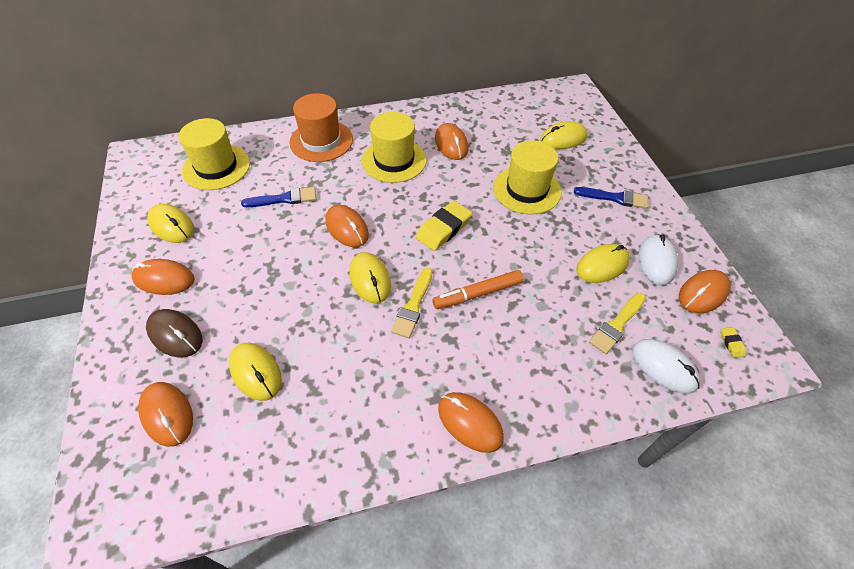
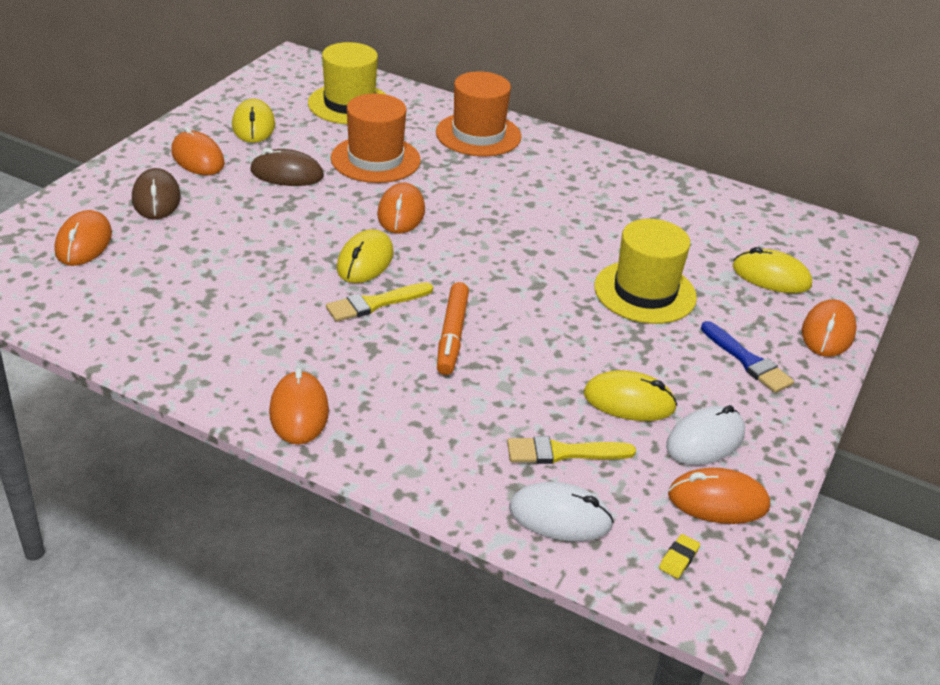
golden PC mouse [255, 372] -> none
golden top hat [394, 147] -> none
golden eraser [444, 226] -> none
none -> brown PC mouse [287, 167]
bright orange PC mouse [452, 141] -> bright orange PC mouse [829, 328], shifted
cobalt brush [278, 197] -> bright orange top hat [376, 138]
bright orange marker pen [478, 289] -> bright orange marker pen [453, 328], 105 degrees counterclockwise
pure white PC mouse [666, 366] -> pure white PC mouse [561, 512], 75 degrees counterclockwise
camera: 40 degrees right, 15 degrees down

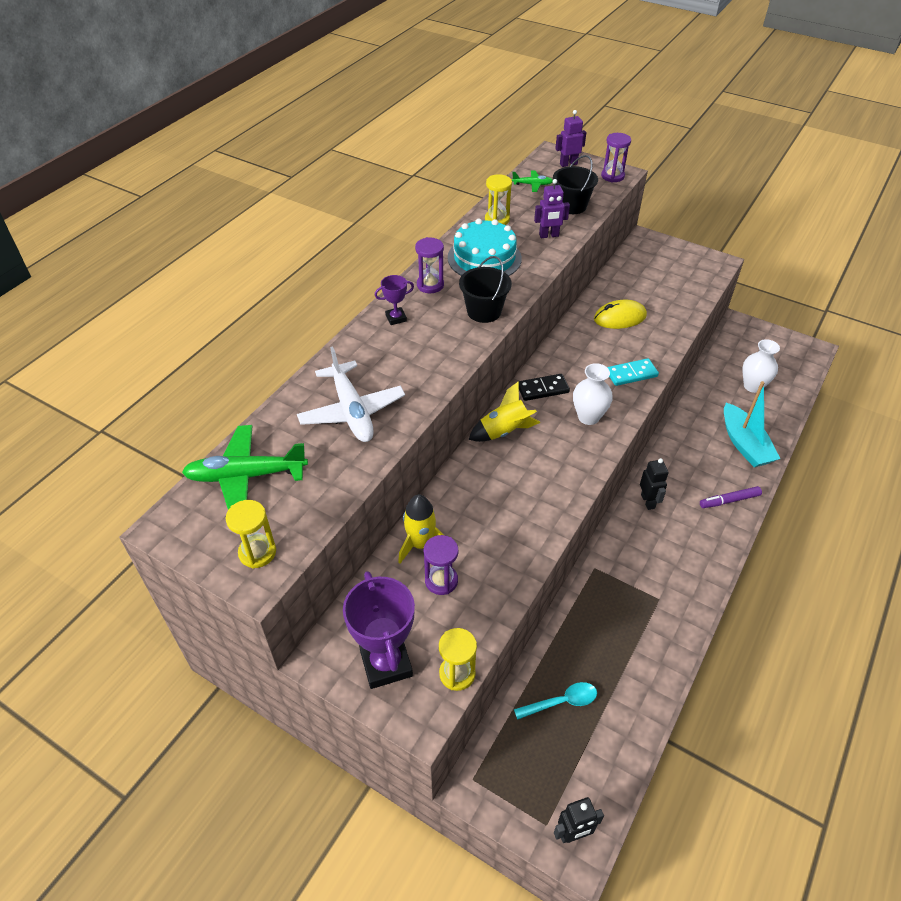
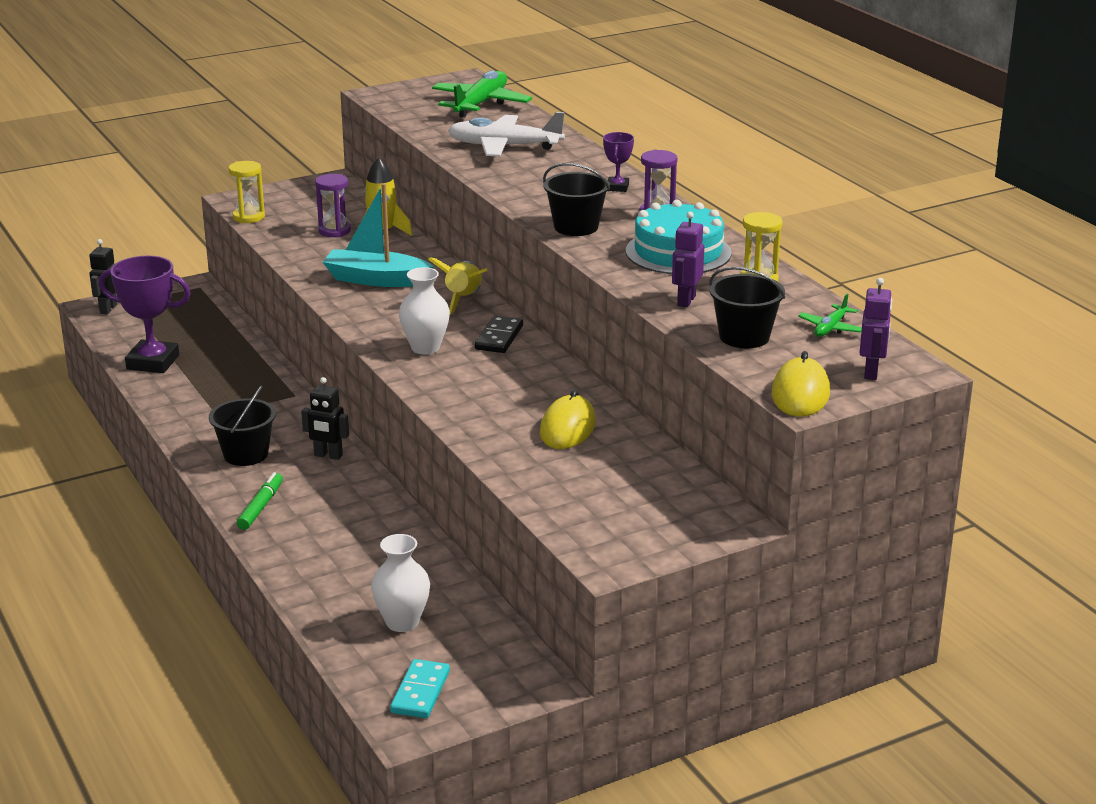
golden sand timer [251, 534] -> none
aqua teaspoon [555, 701] -> none
none -> black bucket [242, 425]
royal purple award cup [379, 630] -> royal purple award cup [145, 314], shifted
aqua domino [633, 372] -> aqua domino [420, 688], shifted
aqua boat [752, 424] -> aqua boat [378, 235], shifted
royal purple sand timer [616, 158] -> golden PC mouse [801, 384]
royal purple marker pen [731, 497] -> leaf-green marker pen [260, 501]
camera: 120 degrees right, 20 degrees down

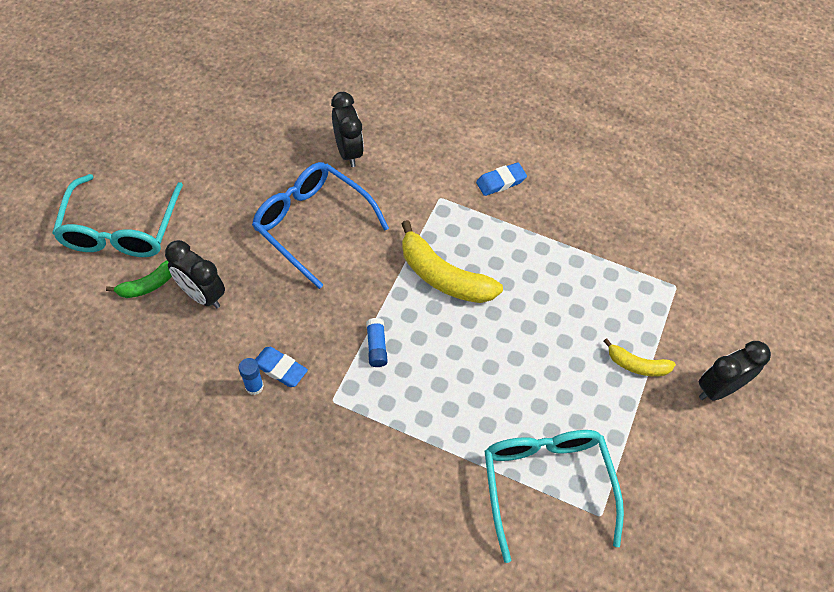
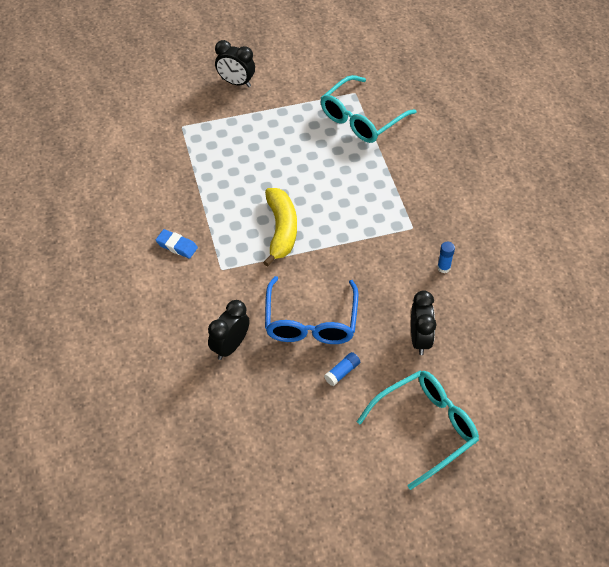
leaf-green banana fruit [139, 279] -> none
cobalt eraser [281, 367] -> none
golden banana fruit [639, 357] -> none
cobalt glue [377, 342] -> cobalt glue [342, 369], shifted
camera: 125 degrees left, 5 degrees down

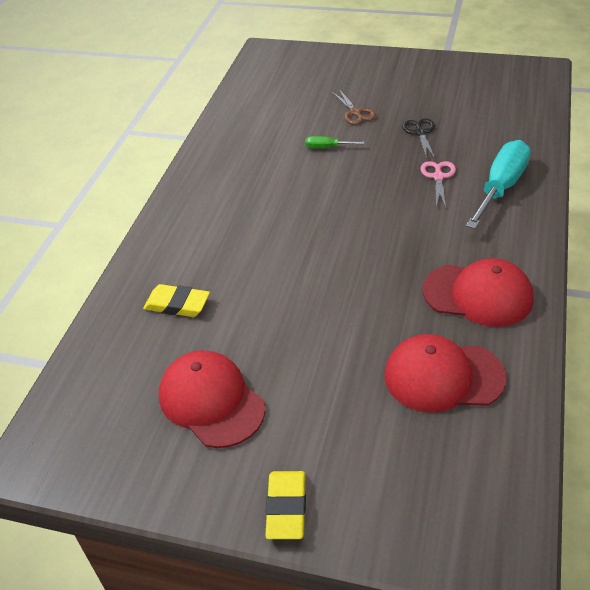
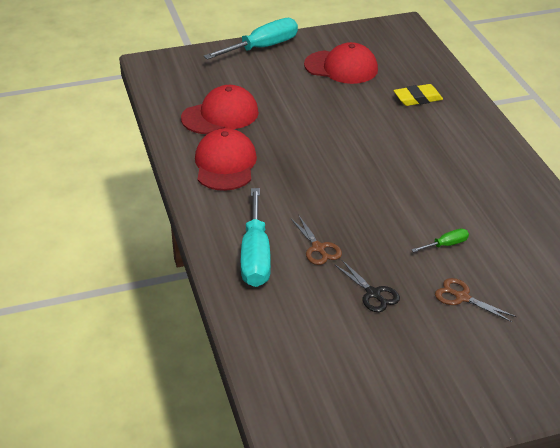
golden eraser [285, 505] -> aqua flat screwdriver [250, 39]
rose-pink pair of scissors [438, 184] -> brown pair of scissors [316, 240]
crimson peaked cap [478, 292] -> crimson peaked cap [226, 159], 105 degrees clockwise
camera: 145 degrees right, 5 degrees down

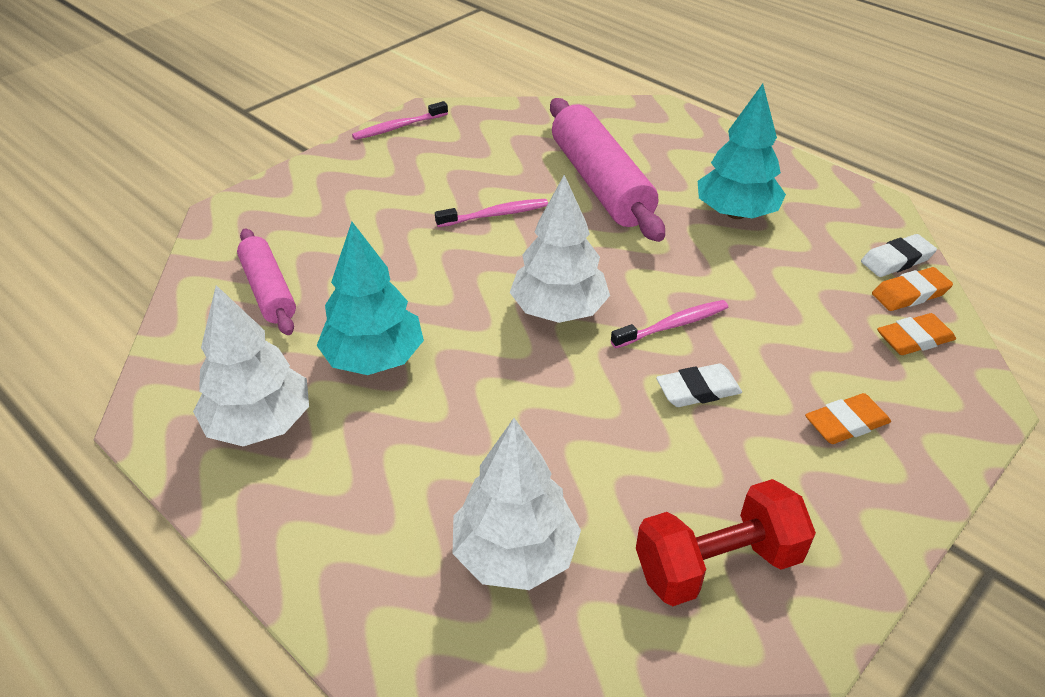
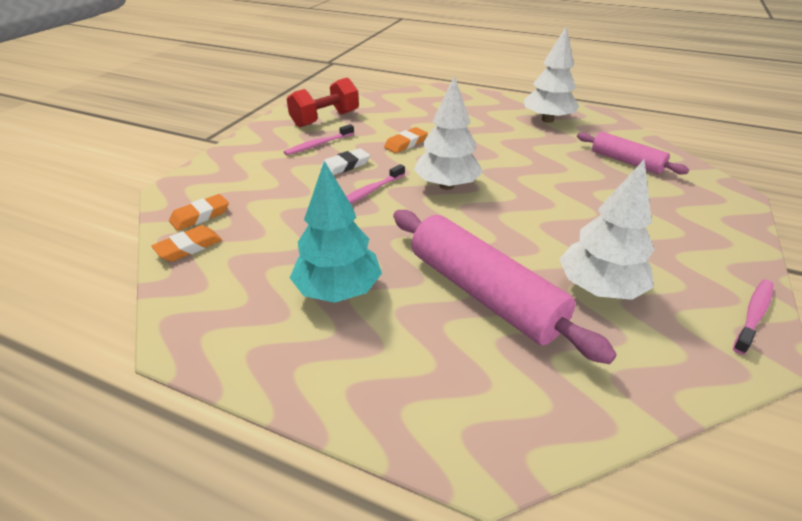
aqua fir tree [370, 298] -> none
pure white eraser [899, 255] -> none
rose-pink dental brush [491, 213] -> rose-pink dental brush [319, 139], shifted
pure white fir tree [517, 504] -> pure white fir tree [606, 230], shifted
bright orange eraser [848, 418] -> bright orange eraser [406, 140], shifted
camera: 160 degrees right, 5 degrees down

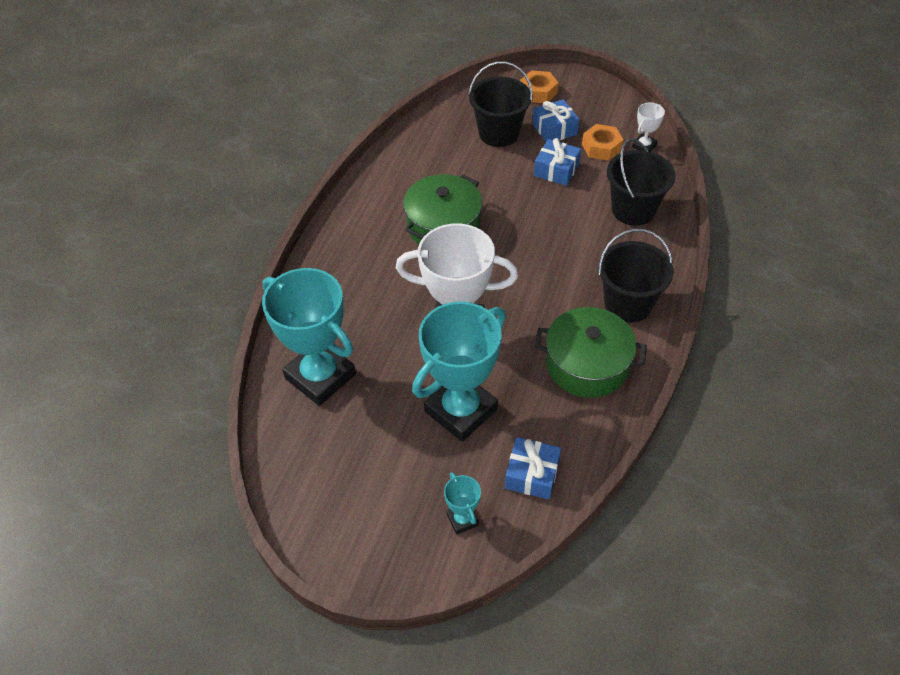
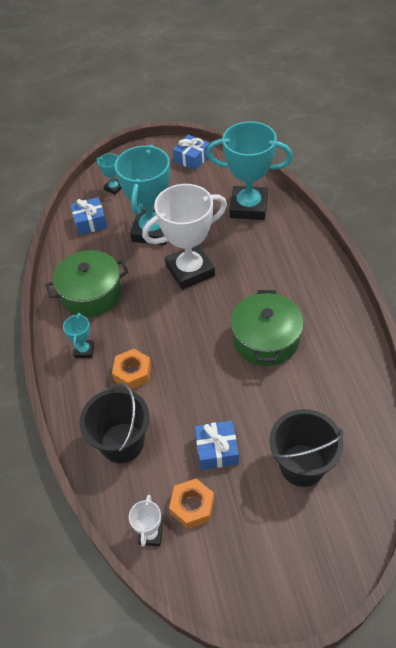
bright orange hex nut [539, 86] -> bright orange hex nut [131, 369], shifted
cobalt gift [555, 120] -> cobalt gift [191, 152], shifted
black bucket [636, 276] -> aqua award cup [78, 335]
camera: 150 degrees right, 0 degrees up

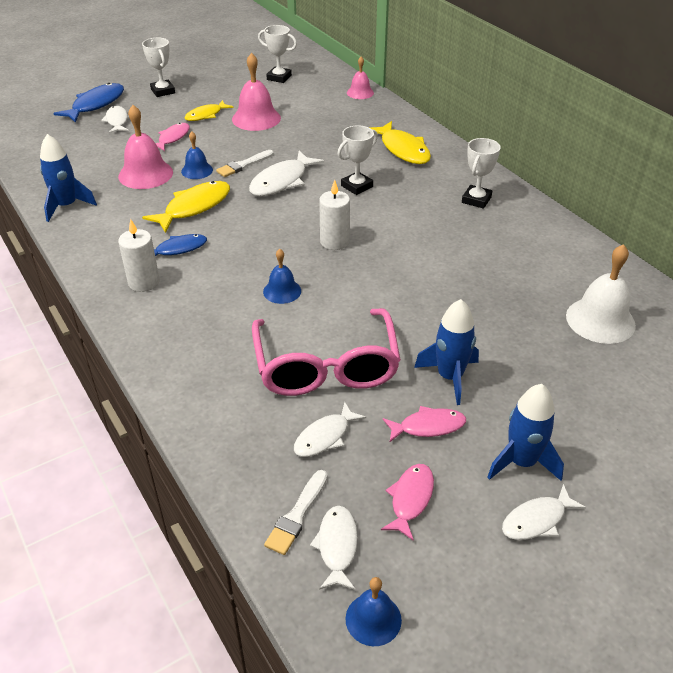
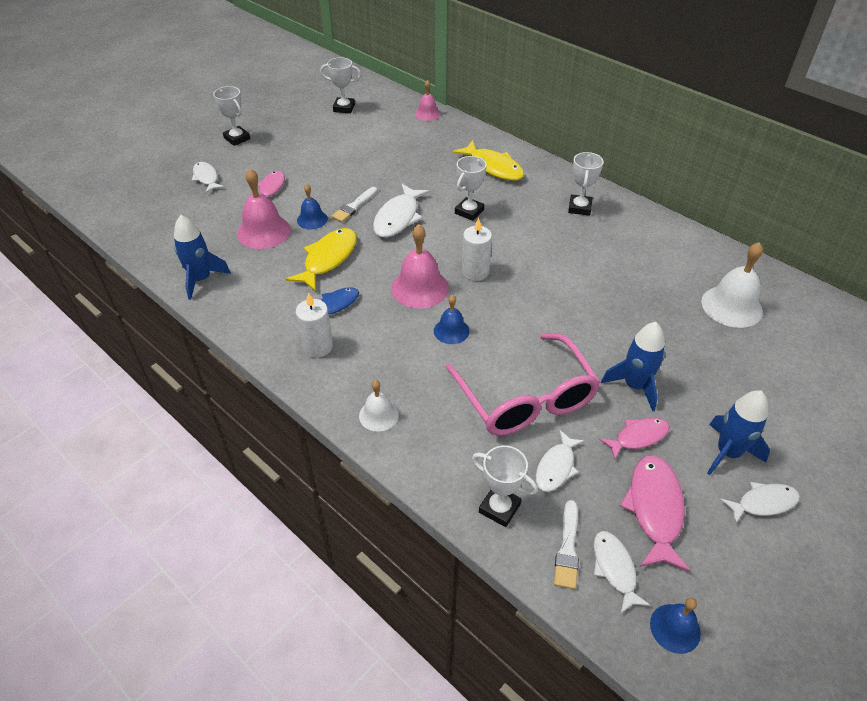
cobalt fish [88, 103] -> none
golden fish [208, 110] -> none
none -> pure white school bell [379, 406]
none -> pure white award cup [505, 486]
rose-pink school bell [256, 92] -> rose-pink school bell [420, 266], shifted
pure white fish [544, 512] -> pure white fish [760, 503], 150 degrees counterclockwise
rose-pink fish [407, 502] -> rose-pink fish [655, 513], x1.58
camera: 15 degrees left, 5 degrees up

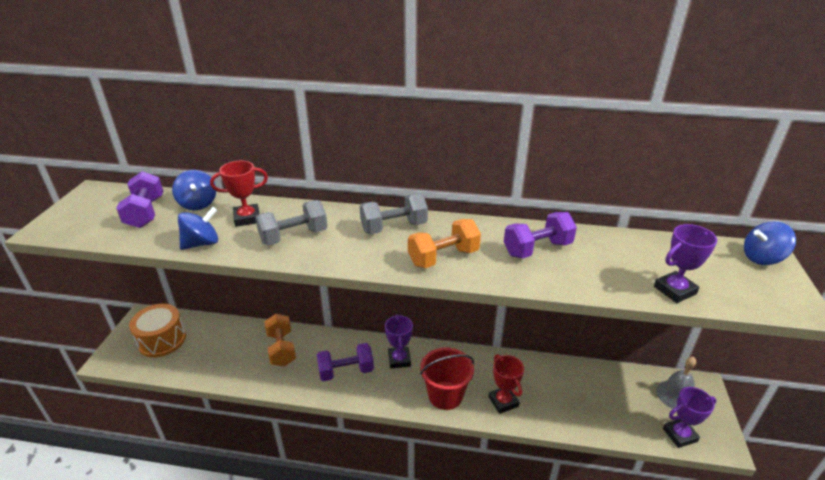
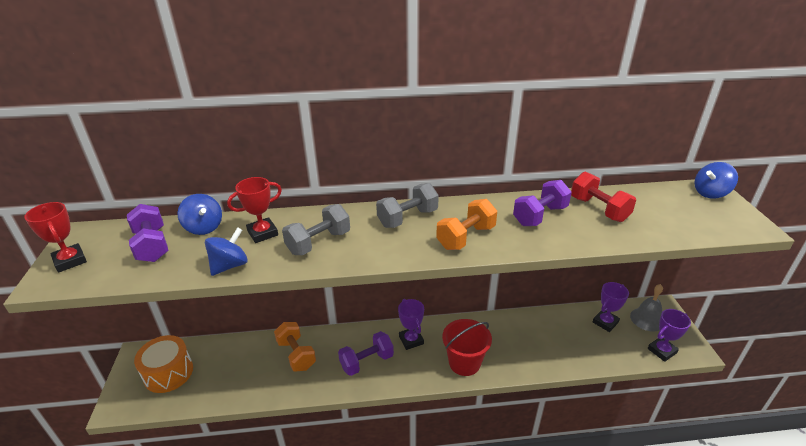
none -> crimson dumbbell [603, 197]
crimson award cup [506, 384] -> crimson award cup [55, 237], shifted
royal purple award cup [685, 263] -> royal purple award cup [611, 307], shifted
camera: 15 degrees left, 0 degrees up

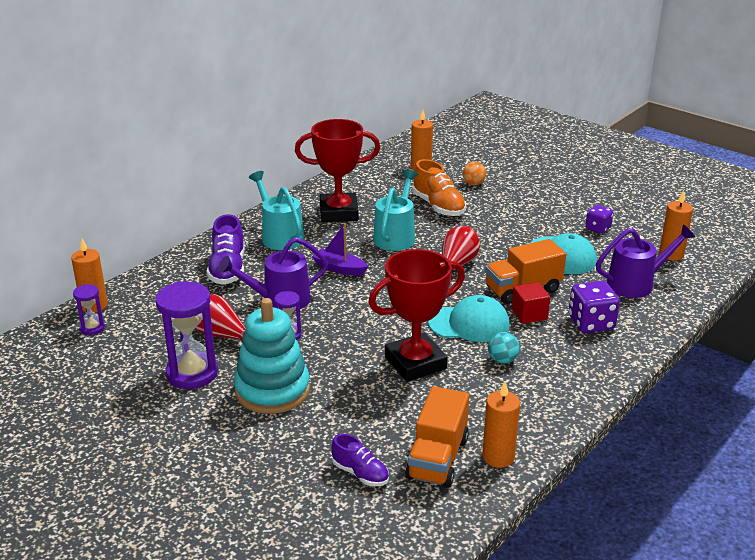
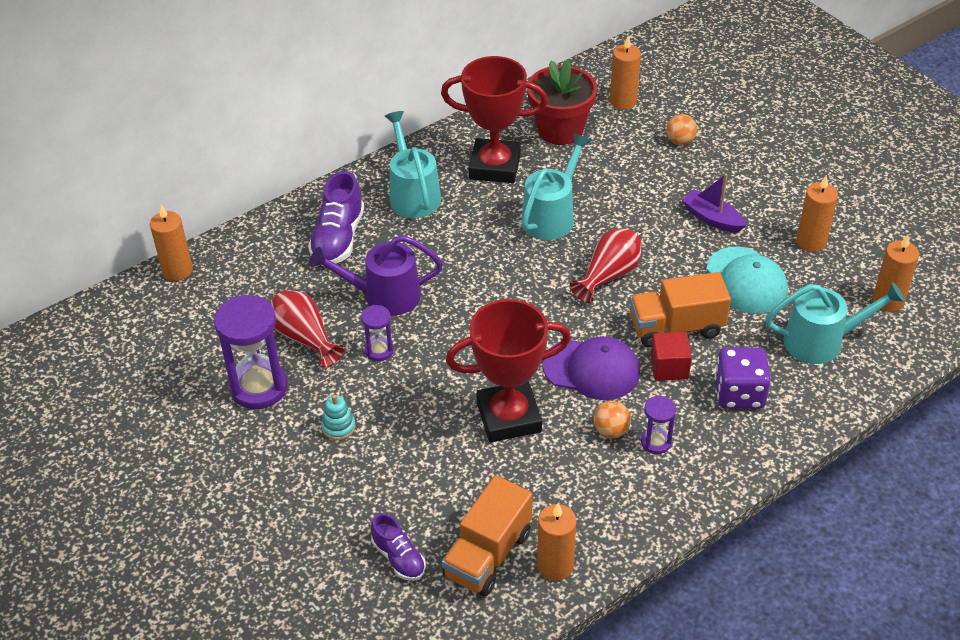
bright orange shoe [439, 187] -> none
none -> crimson potted plant [562, 102]
royal purple sand timer [89, 309] -> royal purple sand timer [658, 425], shifted
royal purple boat [340, 249] -> royal purple boat [714, 203], shifted
royal purple dice [599, 219] -> bright orange pillar candle [817, 213]
aqua peaked cap [469, 318] -> royal purple peaked cap [591, 368]
aqua play ball [504, 348] -> bright orange play ball [612, 419]
royal purple watering pot [645, 261] -> aqua watering pot [835, 323]
aqua ring stacker [272, 356] -> aqua ring stacker [338, 417], x0.40
camera: 15 degrees right, 15 degrees up

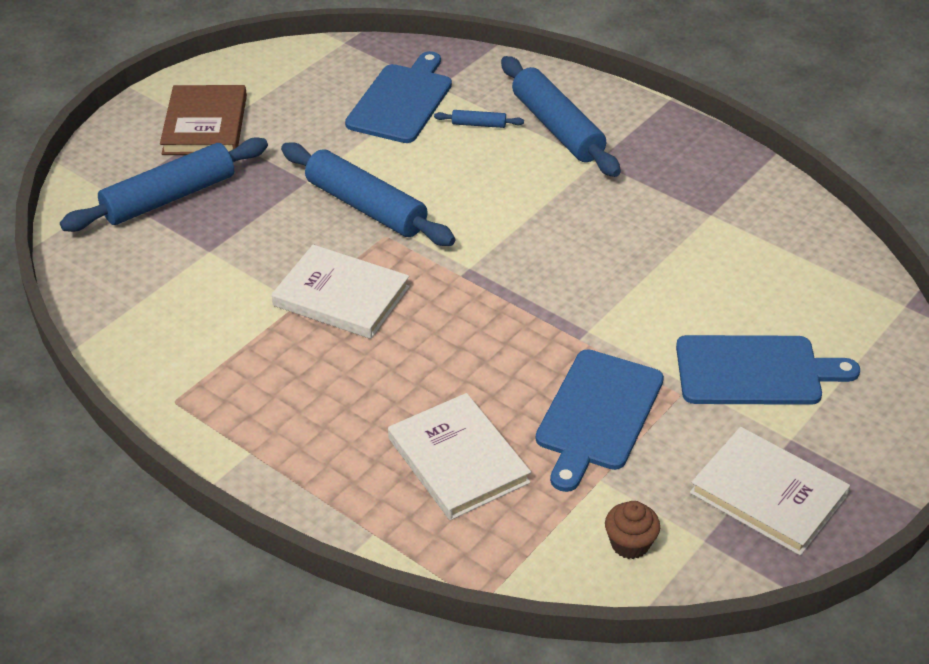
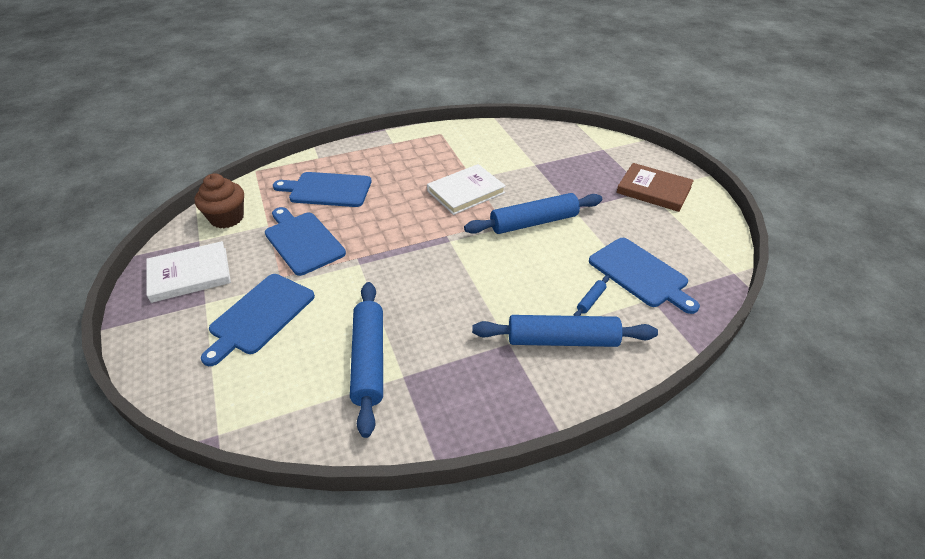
cobalt pastry roller [164, 184] -> cobalt pastry roller [366, 360], shifted
pure white hardback [459, 456] -> cobalt chopping board [322, 189]
brown fairy cake [632, 530] -> brown fairy cake [219, 201], x1.65
camera: 120 degrees right, 0 degrees up

